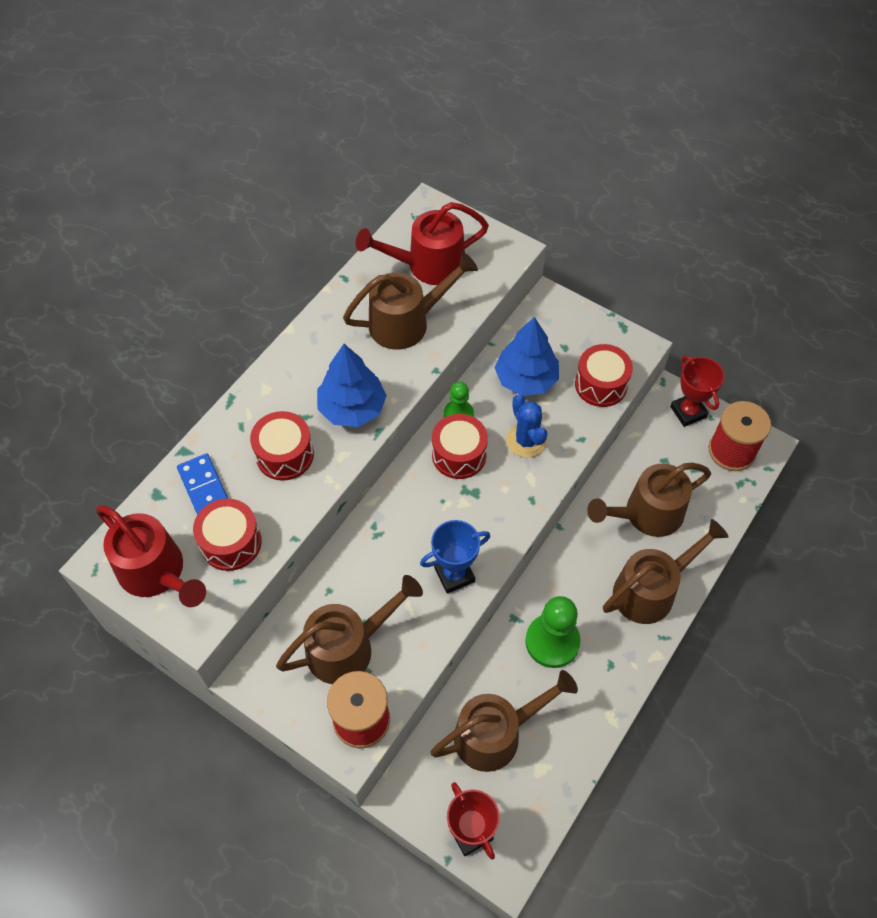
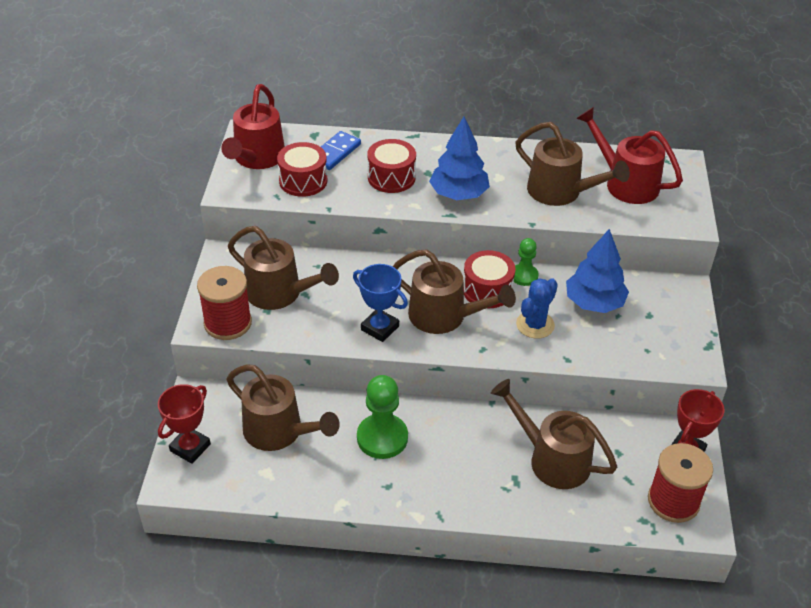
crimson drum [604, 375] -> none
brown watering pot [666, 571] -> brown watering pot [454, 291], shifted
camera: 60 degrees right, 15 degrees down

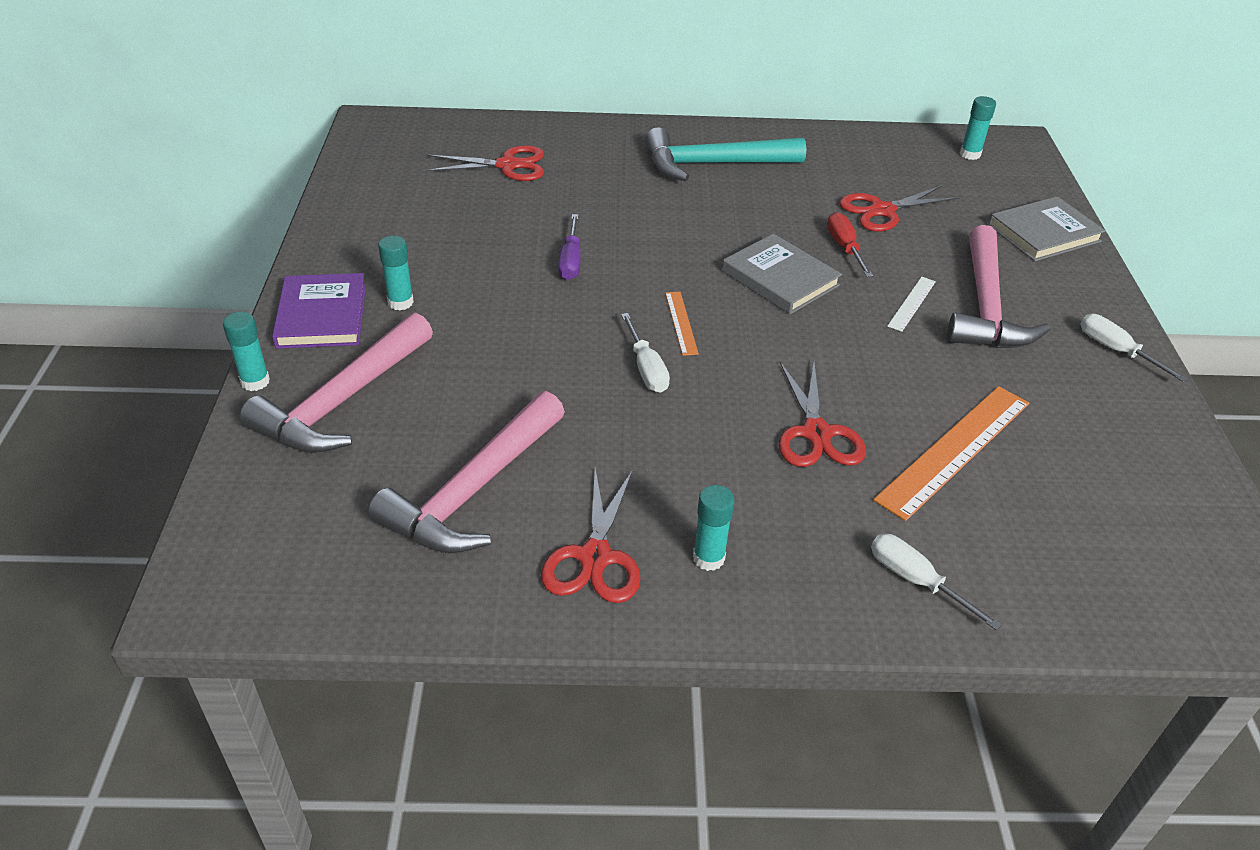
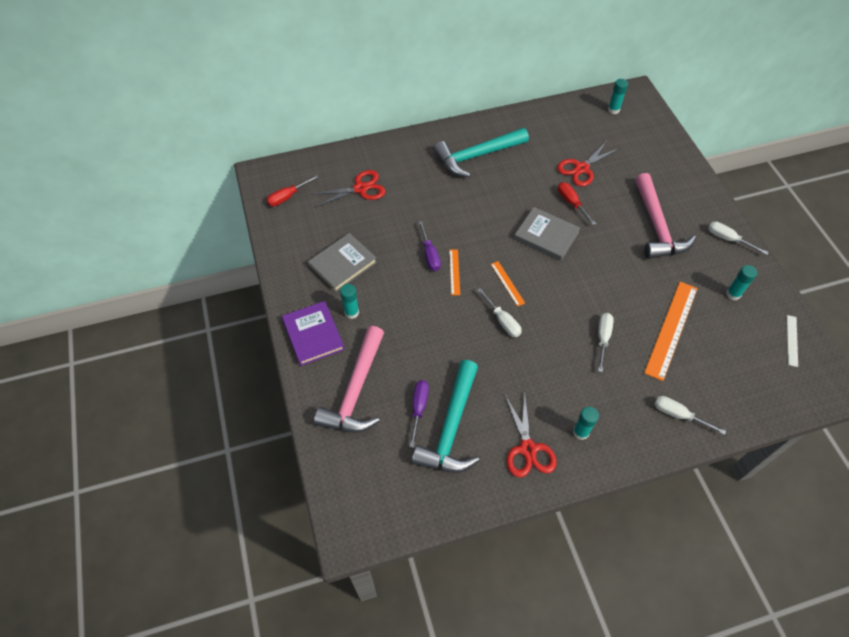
none -> crimson flat screwdriver [292, 190]
none -> royal purple flat screwdriver [419, 414]
none -> bright orange ruler [454, 272]
aqua glue [246, 351] -> aqua glue [741, 282], shifted
pure white ruler [911, 304] -> pure white ruler [792, 341], shifted
ash-grey hardback [1047, 228] -> ash-grey hardback [342, 262], shifted
crimson pair of scissors [822, 414] -> pure white flat screwdriver [606, 342]
rose-pink claw hammer [466, 472] -> aqua claw hammer [445, 416]
camera: 15 degrees left, 15 degrees up

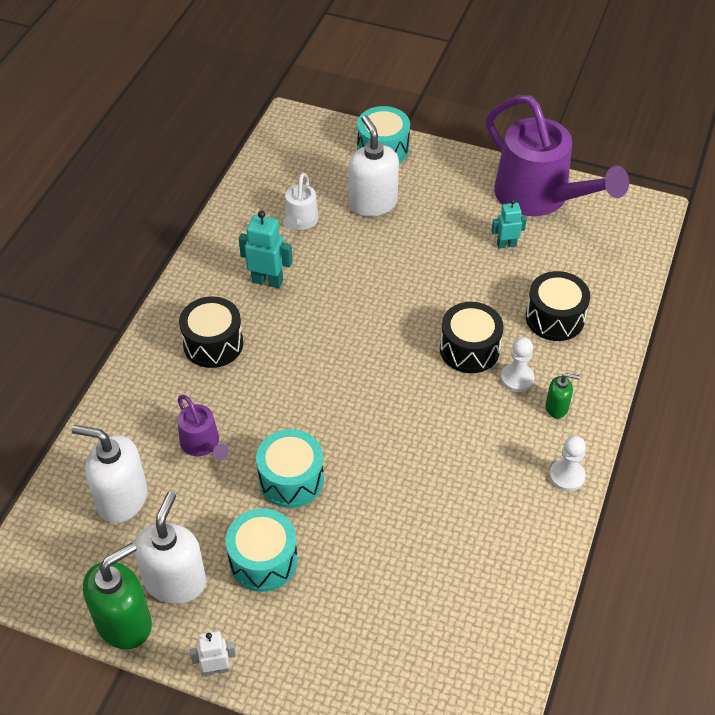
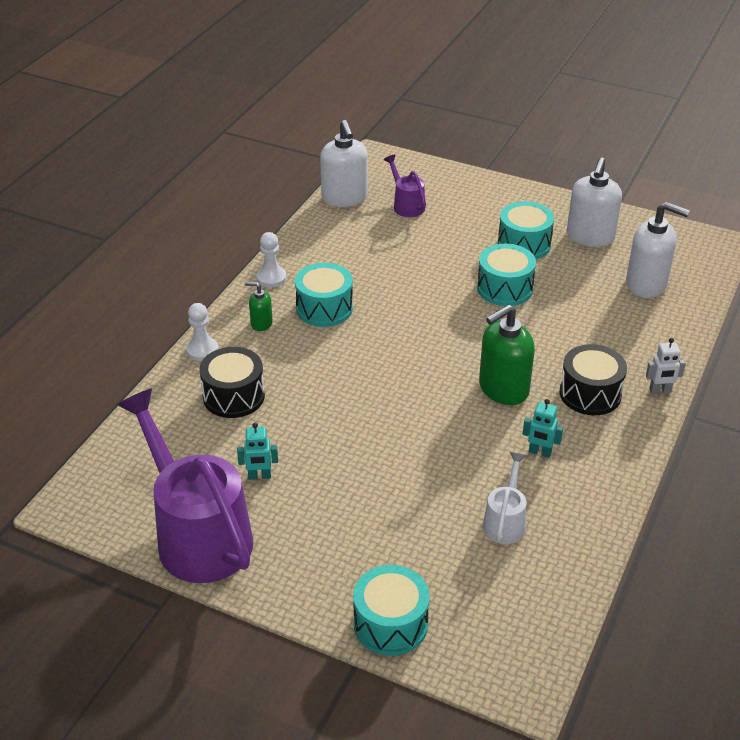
black drum [472, 337] -> none
none -> aqua drum [324, 295]
leaf-green soap pump [117, 596] -> leaf-green soap pump [507, 355], shifted
royal purple watering pot [203, 427] -> royal purple watering pot [405, 186], shifted
pure white toy robot [213, 653] -> pure white toy robot [666, 366], shifted
pure white soap pump [373, 166] -> pure white soap pump [344, 163], shifted
pure white chess pawn [517, 364] -> pure white chess pawn [202, 332], shifted
aqua toy robot [266, 249] -> aqua toy robot [543, 428], x0.65
camera: 175 degrees left, 10 degrees down

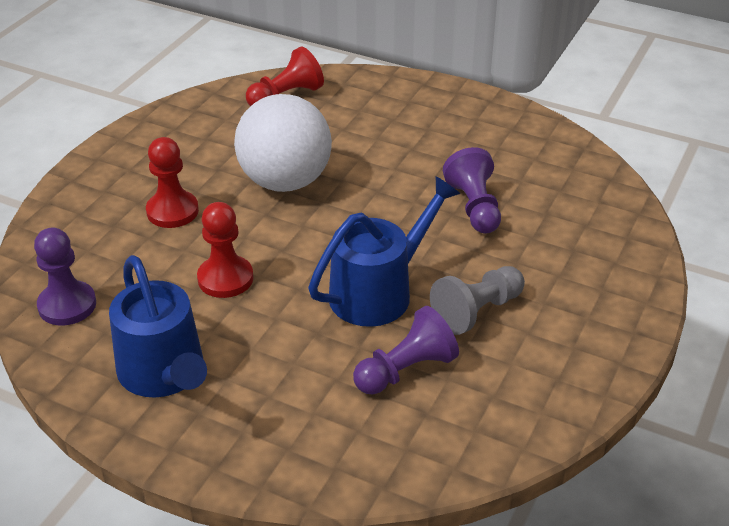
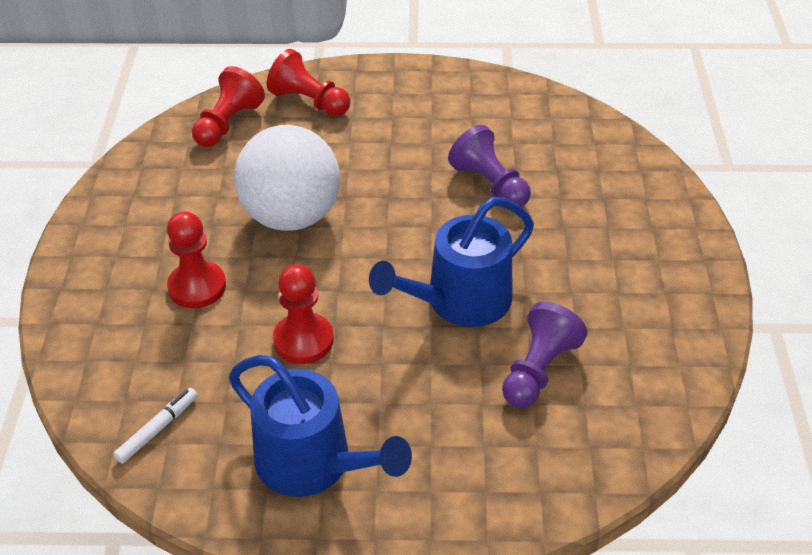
ash-grey chess pawn [477, 300] -> none
none -> crimson chess pawn [308, 82]
royal purple chess pawn [65, 277] -> pure white marker pen [155, 426]
cobalt watering pot [384, 251] -> cobalt watering pot [451, 262], 150 degrees counterclockwise
camera: 25 degrees left, 5 degrees up

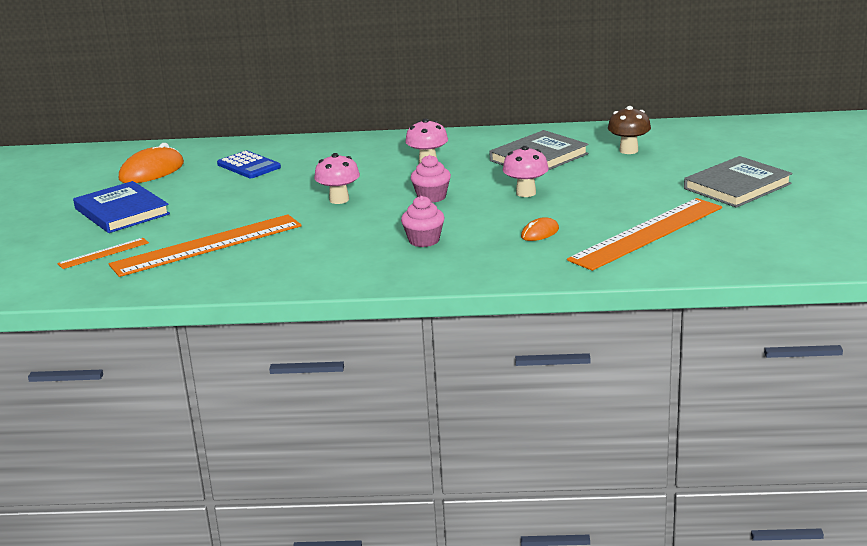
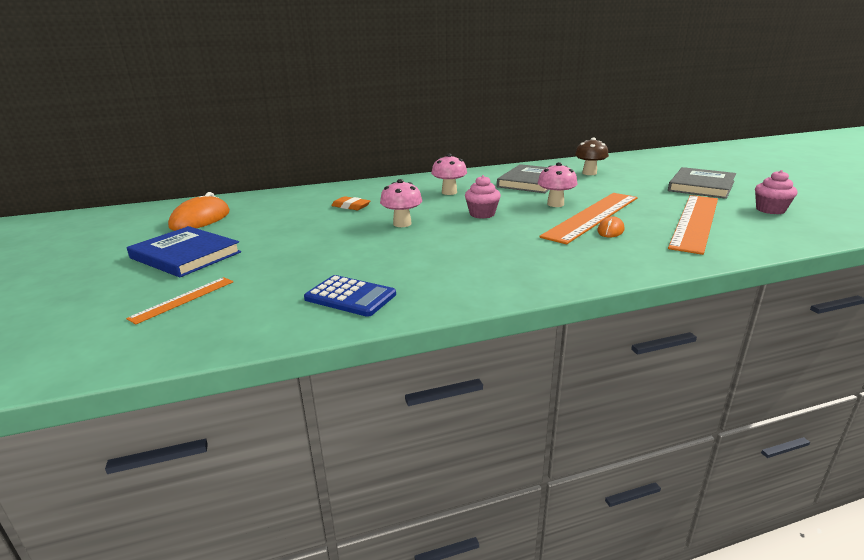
none -> bright orange eraser [350, 203]
bright orange ruler [205, 245] -> bright orange ruler [588, 218], shifted
cobalt calculator [249, 164] -> cobalt calculator [350, 296], shifted
rose-pink fairy cake [423, 221] -> rose-pink fairy cake [776, 192], shifted
camera: 20 degrees left, 0 degrees up

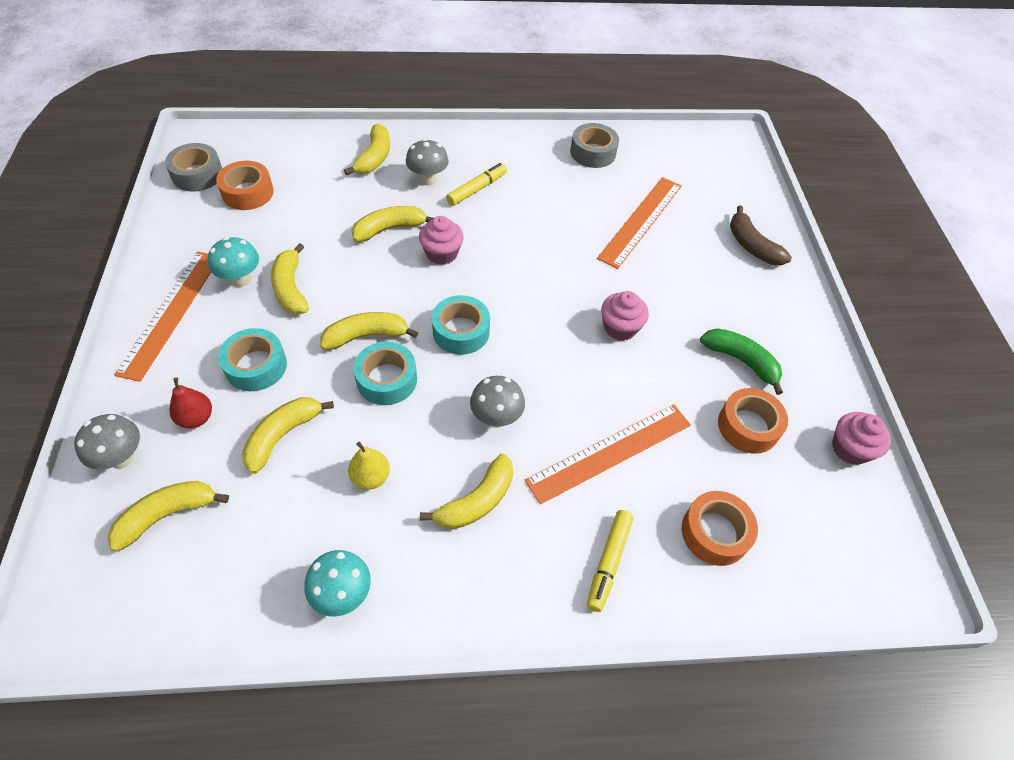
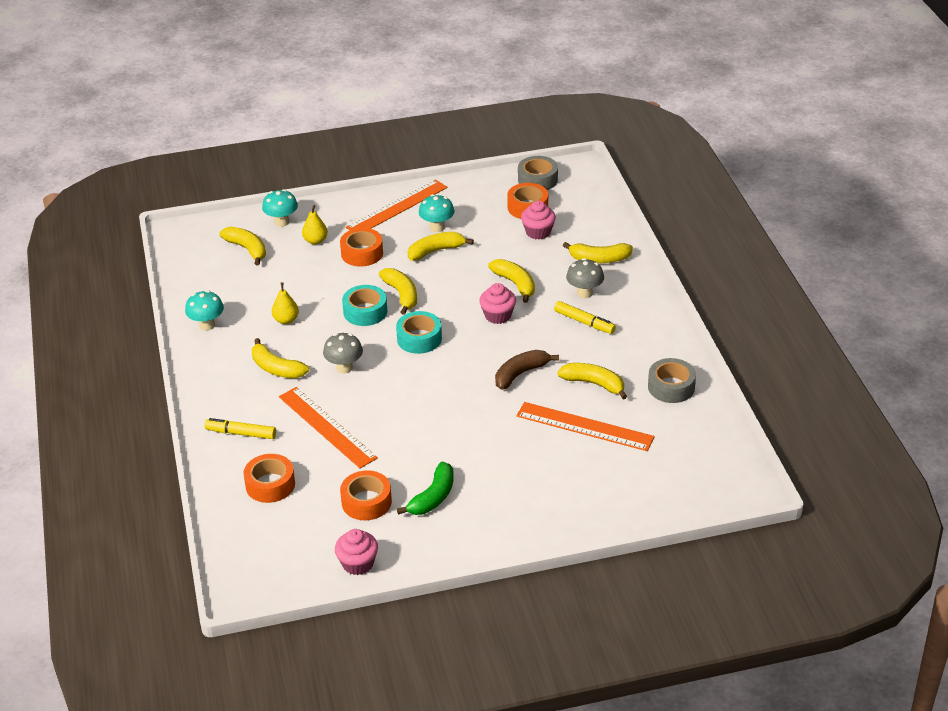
golden banana fruit [288, 435] -> golden banana fruit [592, 381], shifted
rose-pink fairy cake [625, 316] -> rose-pink fairy cake [538, 220], shifted
brown banana fruit [761, 235] -> brown banana fruit [527, 370], shifted
ash-grey fungus [107, 442] -> aqua fungus [280, 208]
crimson pear fruit [190, 403] -> golden pear fruit [315, 225]
aqua roll of tape [252, 359] -> bright orange roll of tape [361, 247]
bright orange ruler [162, 316] -> bright orange ruler [396, 204], 45 degrees counterclockwise
camera: 85 degrees right, 15 degrees down

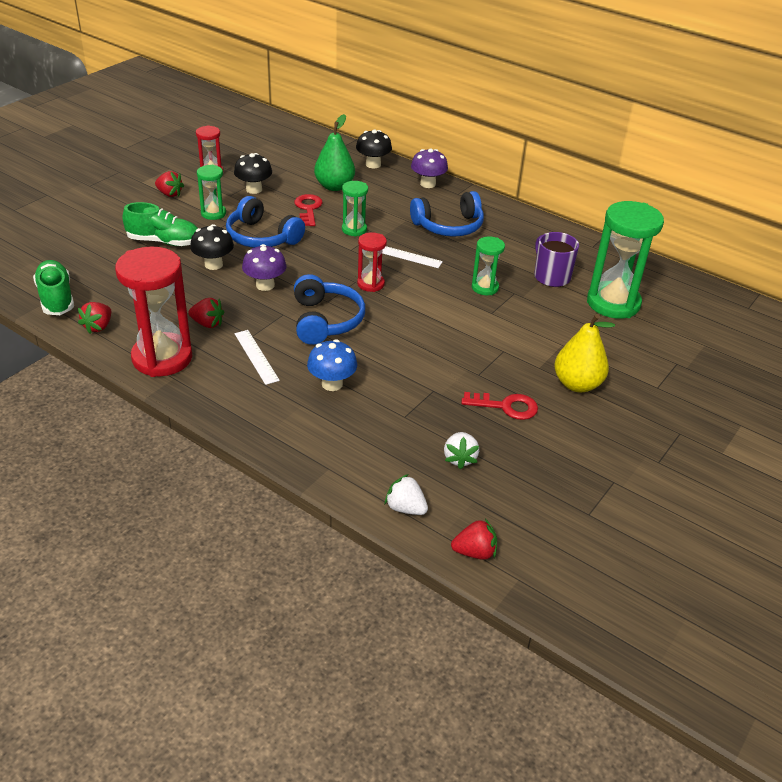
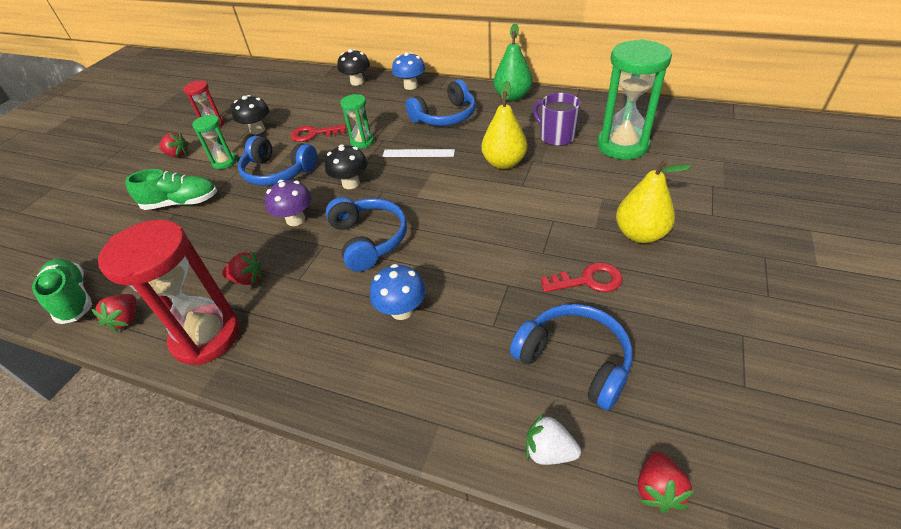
pure white ruler [257, 357] -> none
crimson sand timer [372, 262] -> none
black fungus [212, 247] -> black fungus [346, 166], shifted
leaf-green pear fruit [334, 152] -> leaf-green pear fruit [512, 62], shifted
pure white strawberry [461, 451] -> cobalt headphones [571, 357]
leaf-green sand timer [488, 266] -> golden pear fruit [504, 125]
royal purple fungus [429, 168] -> cobalt fungus [408, 71]
crimson latchkey [308, 210] -> crimson latchkey [318, 133], 75 degrees counterclockwise
crimson strawberry [474, 539] -> crimson strawberry [666, 482], 120 degrees clockwise
camera: 10 degrees left, 5 degrees up

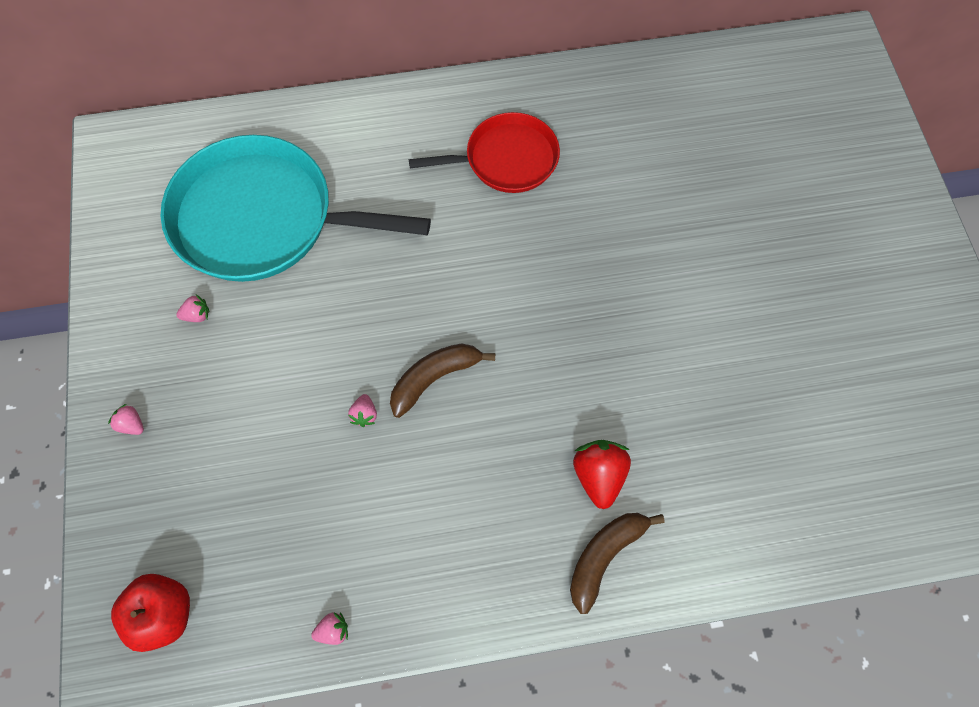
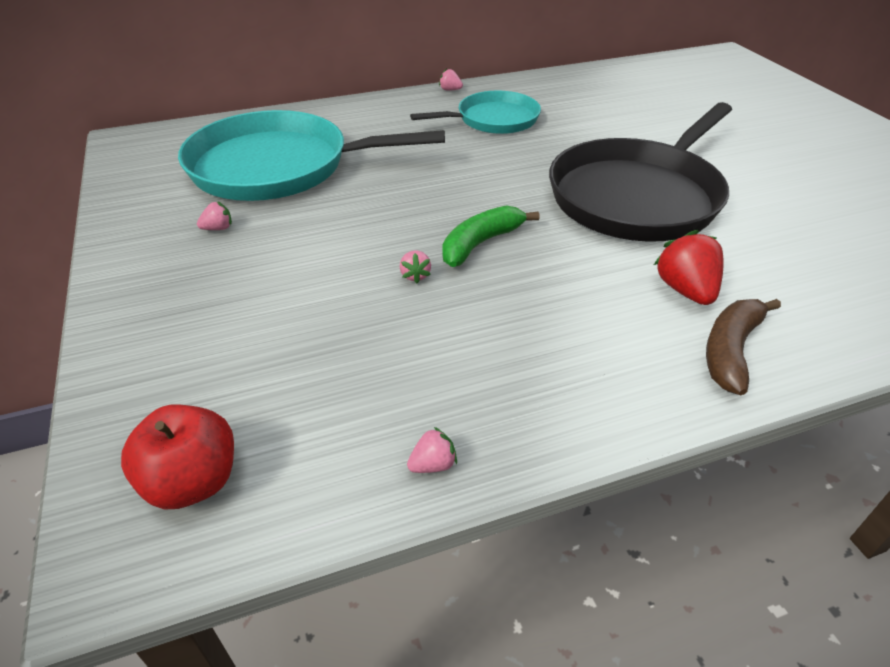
none -> black pan [640, 172]
rose-pink strawberry [126, 419] -> rose-pink strawberry [451, 79], shifted
brown banana fruit [442, 381] -> leaf-green banana fruit [491, 236]
crimson pan [484, 152] -> aqua pan [475, 112]
camera: 10 degrees left, 25 degrees down

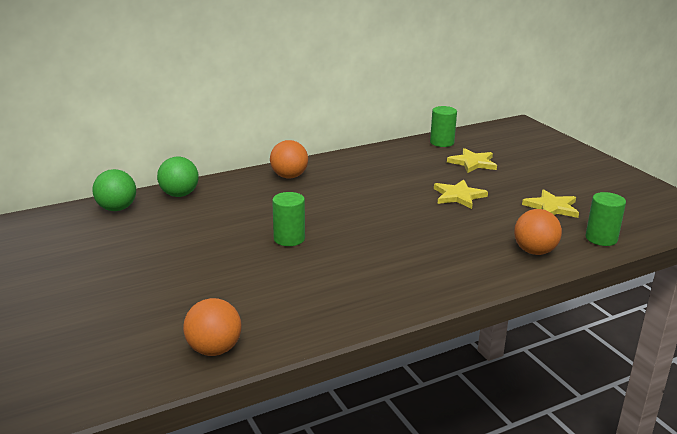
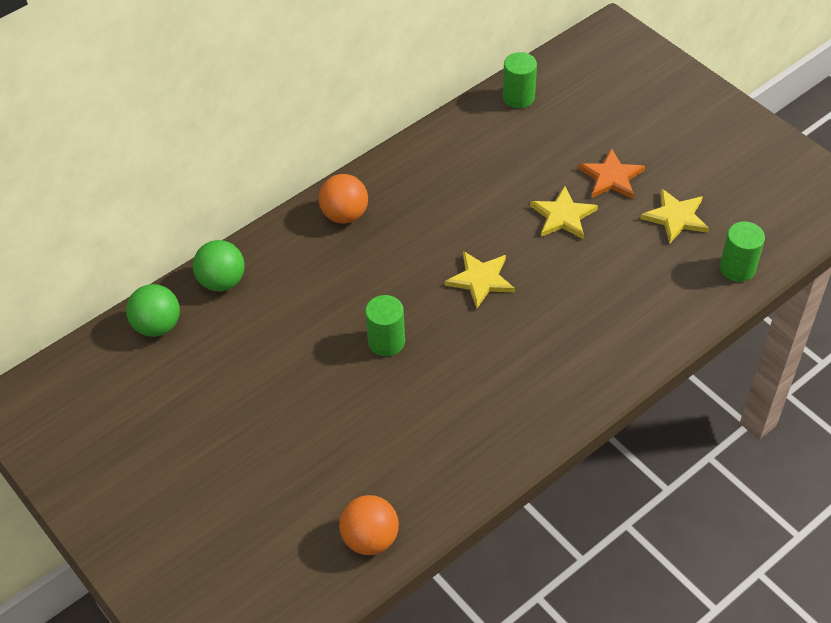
bright orange play ball [538, 232] -> none
none -> bright orange star [611, 173]
golden star [472, 160] -> golden star [480, 280], shifted
camera: 10 degrees left, 25 degrees up

